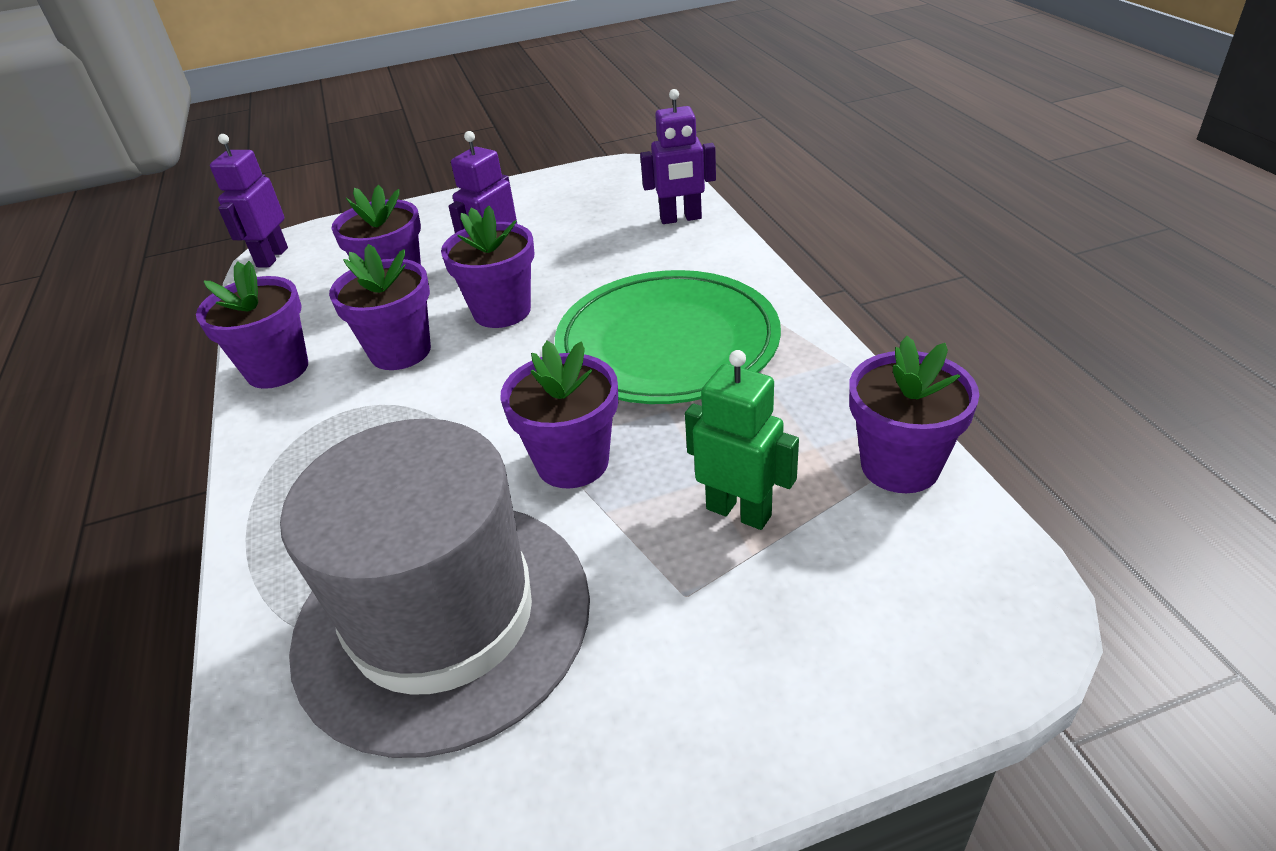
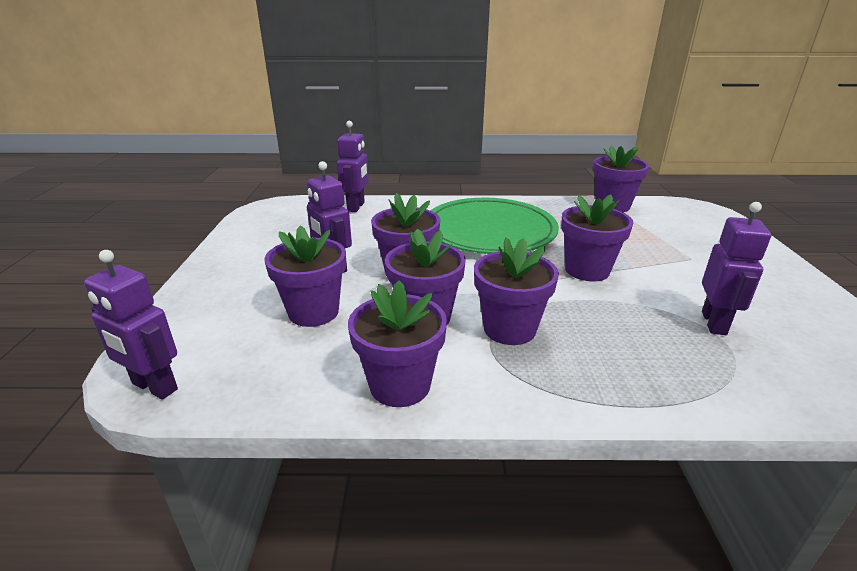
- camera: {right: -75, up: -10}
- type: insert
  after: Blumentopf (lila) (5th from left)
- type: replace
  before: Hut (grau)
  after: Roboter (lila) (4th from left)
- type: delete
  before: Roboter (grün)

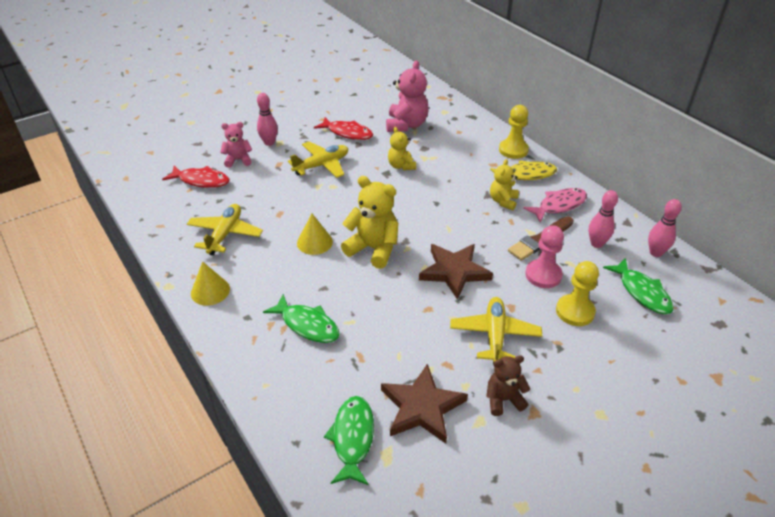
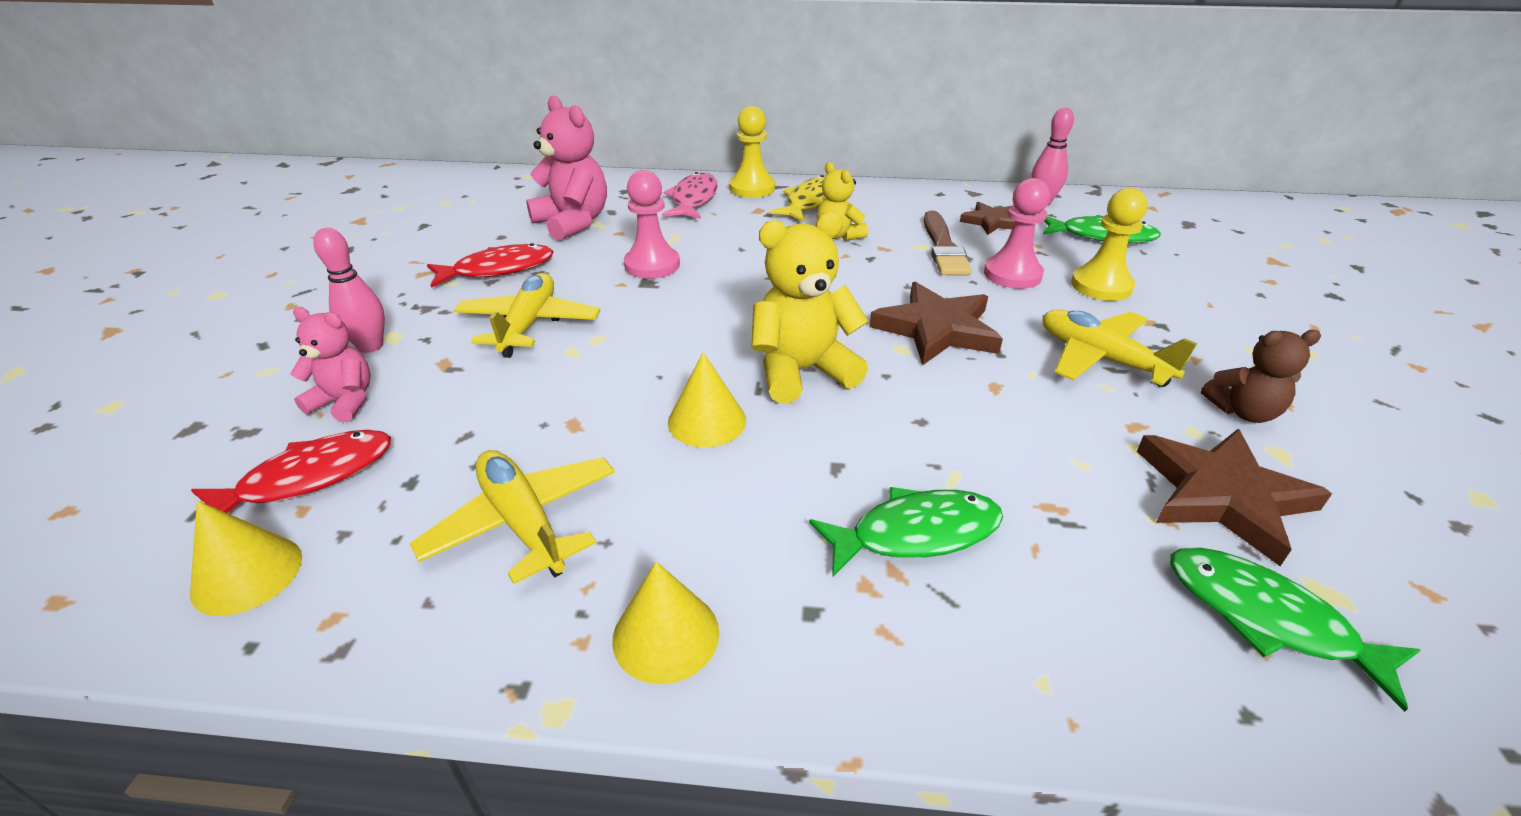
- camera: {right: -50, up: -5}
- type: insert
  after: Kegel (gelb) (1st from left)
- type: rotate
  before: Teddybär (rosa) (1st from left)
  turn: 75
- type: replace
  before: Teddybär (gelb) (2nd from left)
  after: Bauer (rosa) (1st from left)
- type: move
  before: Fisch (rosa)
- type: replace
  before: Bowlingkegel (rosa) (2nd from left)
  after: Stern (braun) (2nd from left)
- type: rotate
  before: Teddybär (braun)
  turn: -120

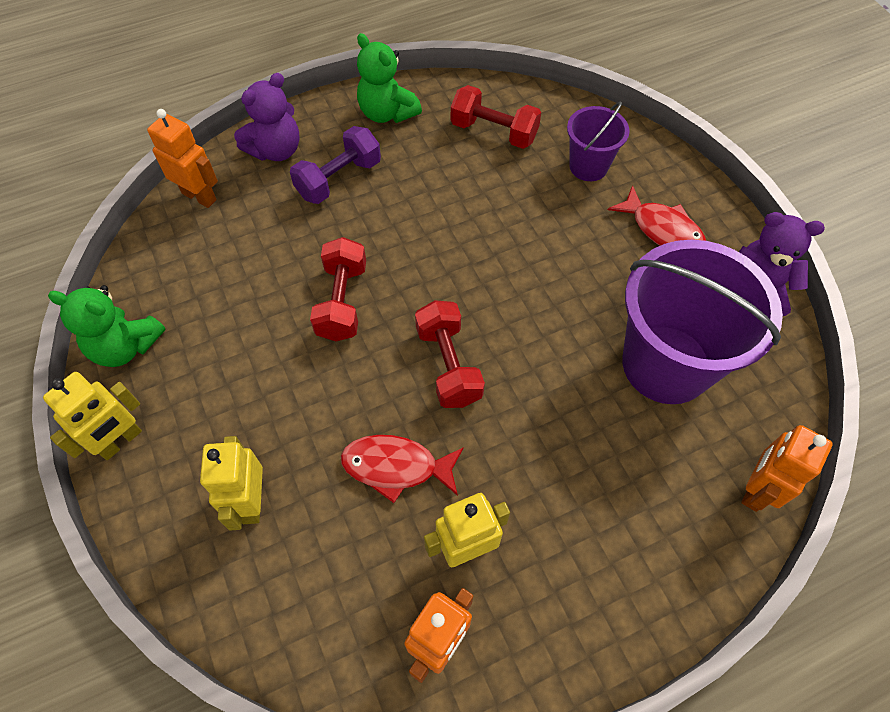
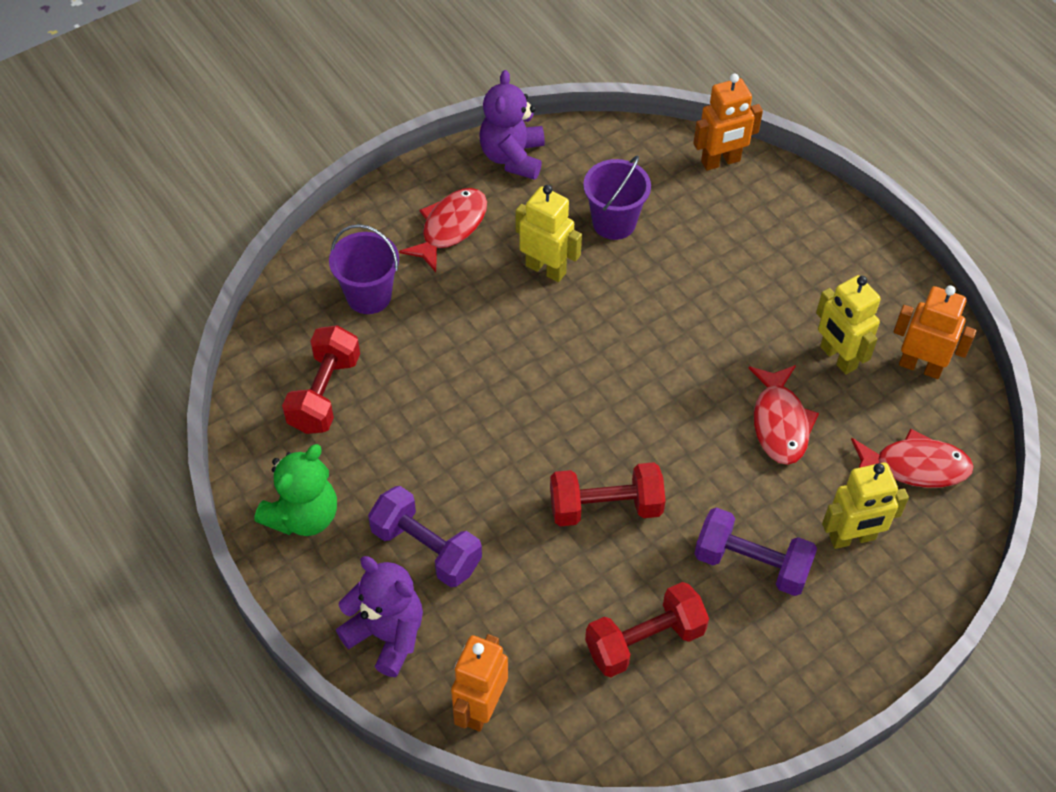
- camera: {right: -100, up: -5}
- type: move
  before: Roboter (gelb) (1st from left)
- type: resize
  before: Eimer (lila) (2nd from left)
  scale: 0.51
- type: move
  before: Hantel (rot) (2nd from left in the first image)
  after: Hantel (rot) (3rd from left)
- type: rotate
  before: Roboter (orange) (3rd from left in the first image)
  turn: -45
- type: insert
  after: Hantel (lila) (2nd from left)
- type: insert
  after: Fisch (rot) (3rd from left)
- type: delete
  before: Teddybär (grün) (1st from left)

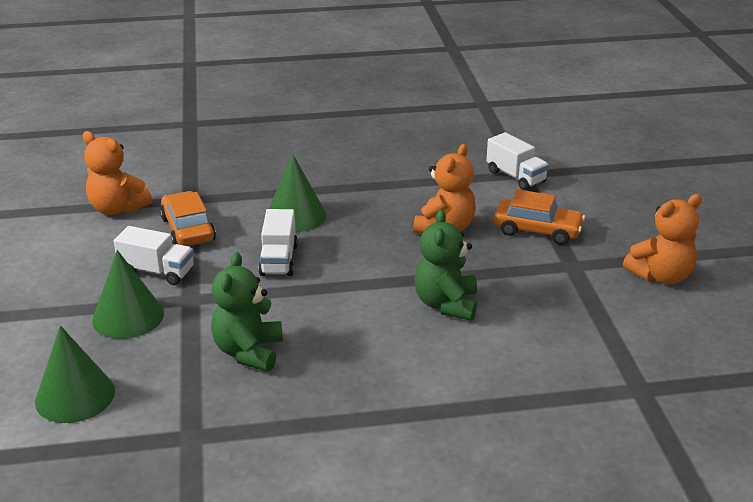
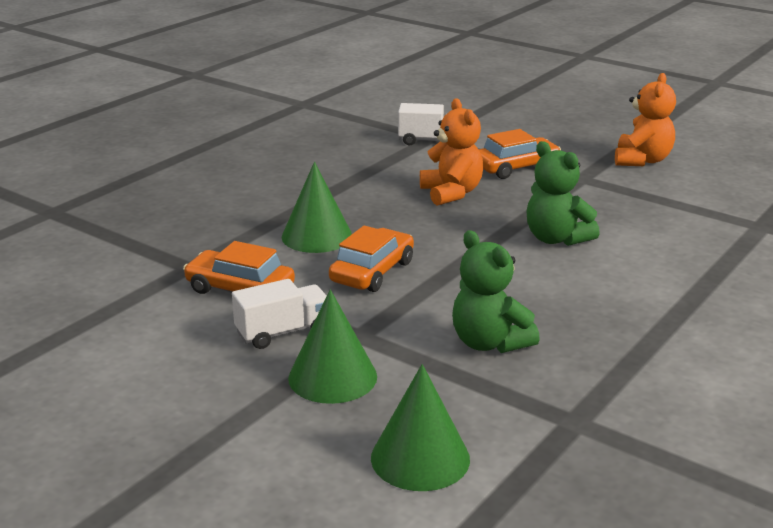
- camera: {right: -45, up: -5}
- type: replace
  before: Lastwagen (weiß) (2nd from left)
  after: Auto (orange) (2nd from left)
- type: delete
  before: Teddybär (orange) (1st from left)

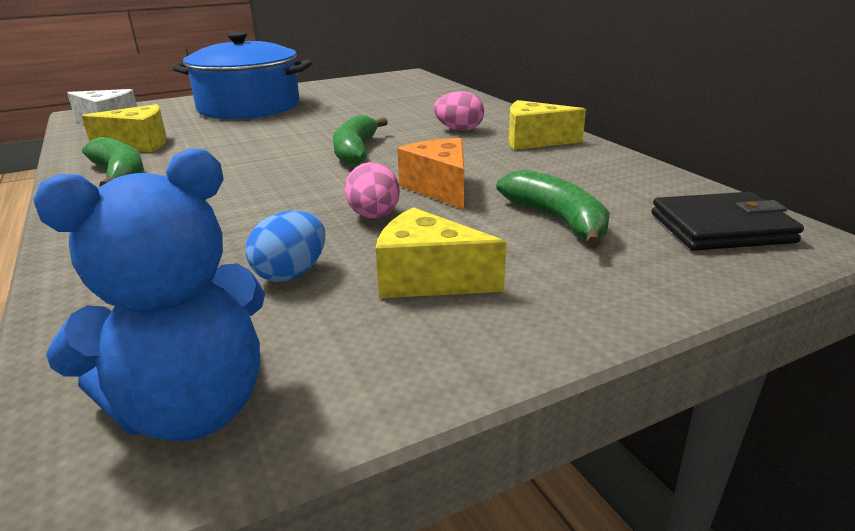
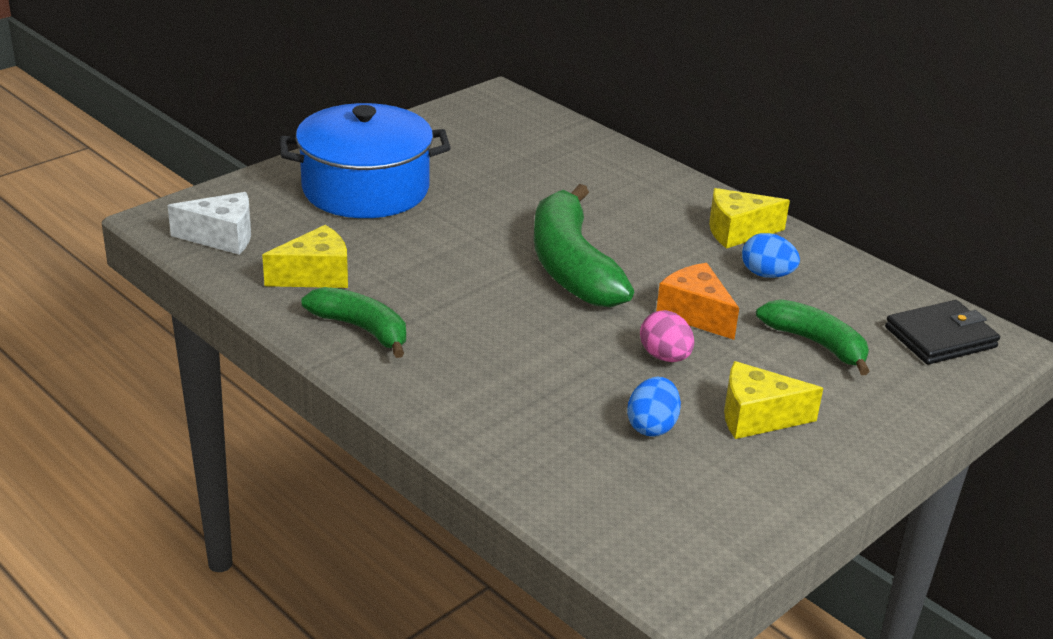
- camera: {right: -20, up: 5}
- type: resize
  before: Banane (grün) (2nd from left)
  scale: 1.66
- type: insert
  after: Ei (blau) (2nd from left)
- type: delete
  before: Teddybär (blau)
- type: delete
  before: Ei (rosa) (2nd from left)

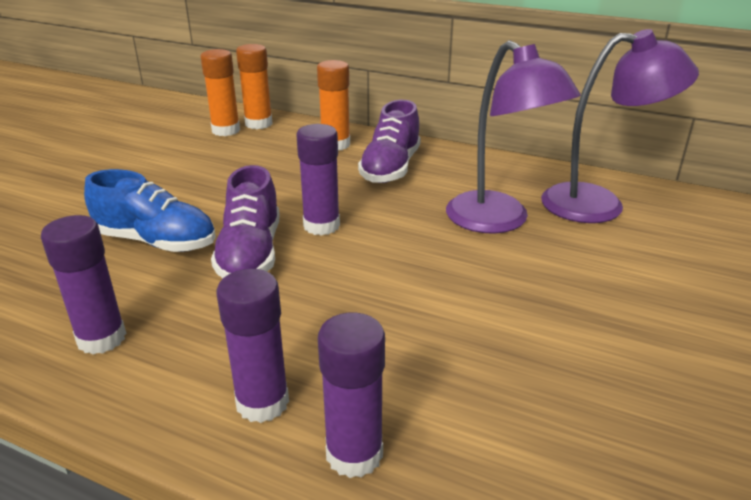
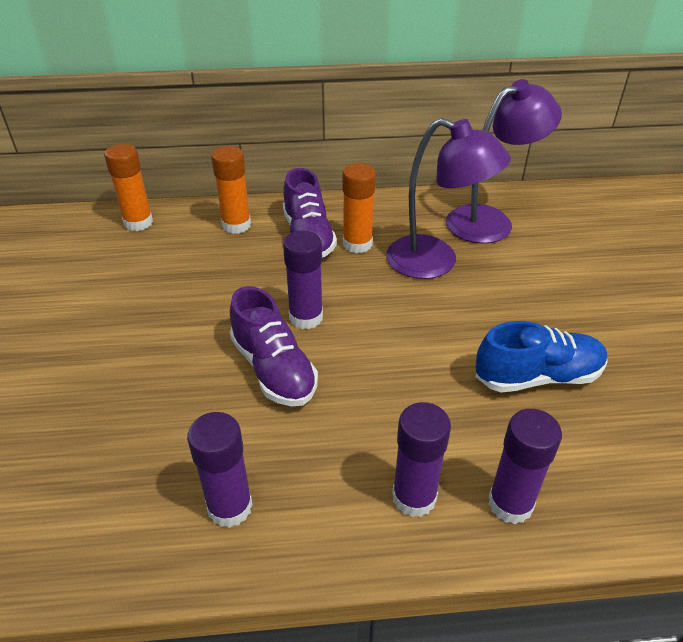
- camera: {right: -30, up: 10}
- type: move
  before: Klebestift (orange) (1st from left in the first image)
  after: Klebestift (orange) (3rd from left)
- type: move
  before: Schuh (blau)

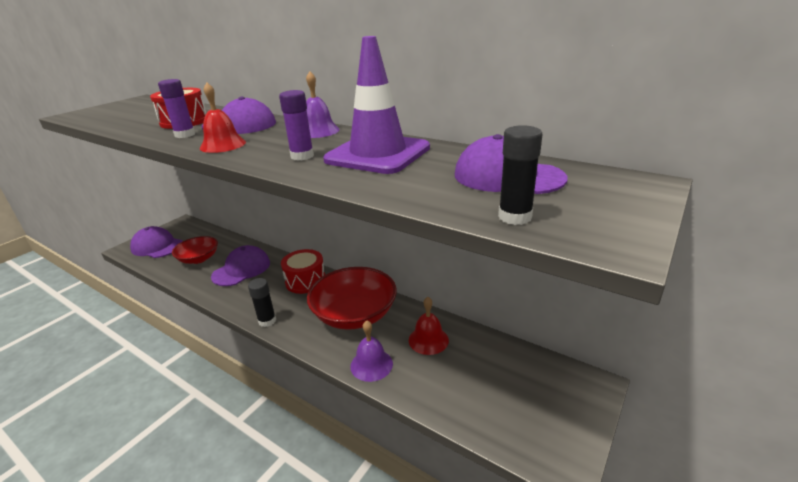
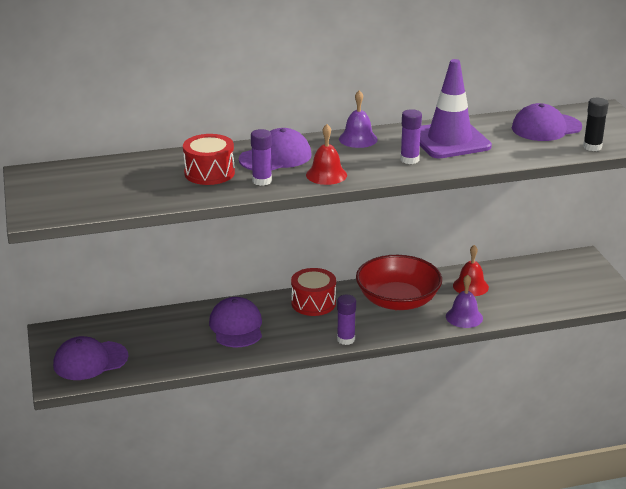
- camera: {right: -50, up: 0}
- type: recolor
  before: Klebestift (schwarz) (1st from left)
  after: Klebestift (lila) (2nd from left)
- type: delete
  before: Schüssel (rot) (1st from left)

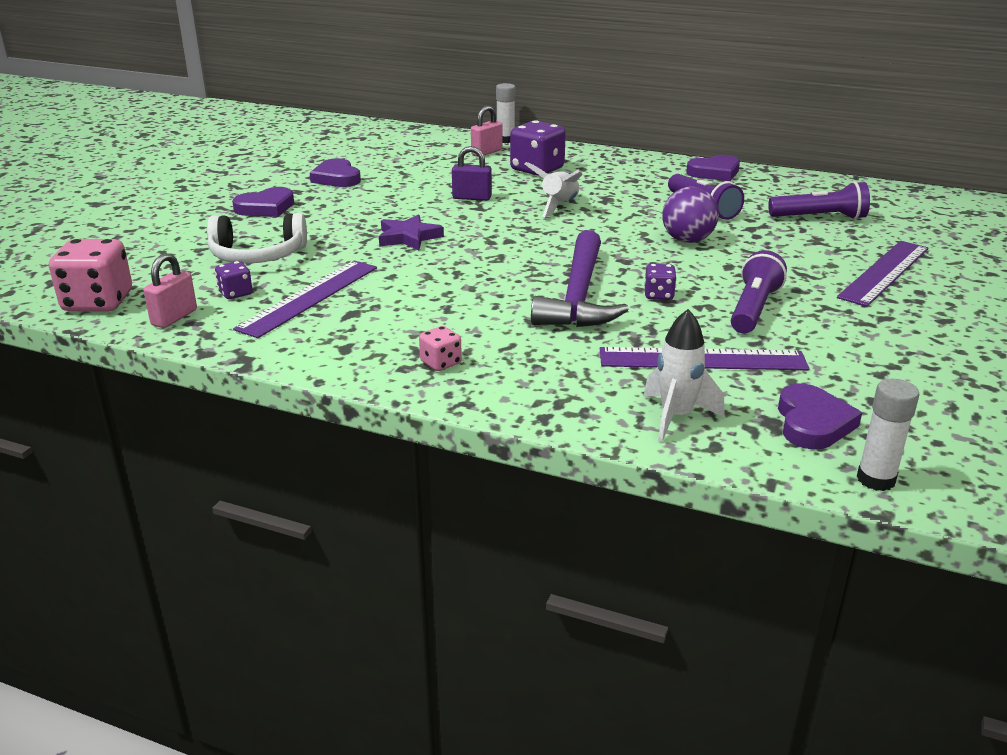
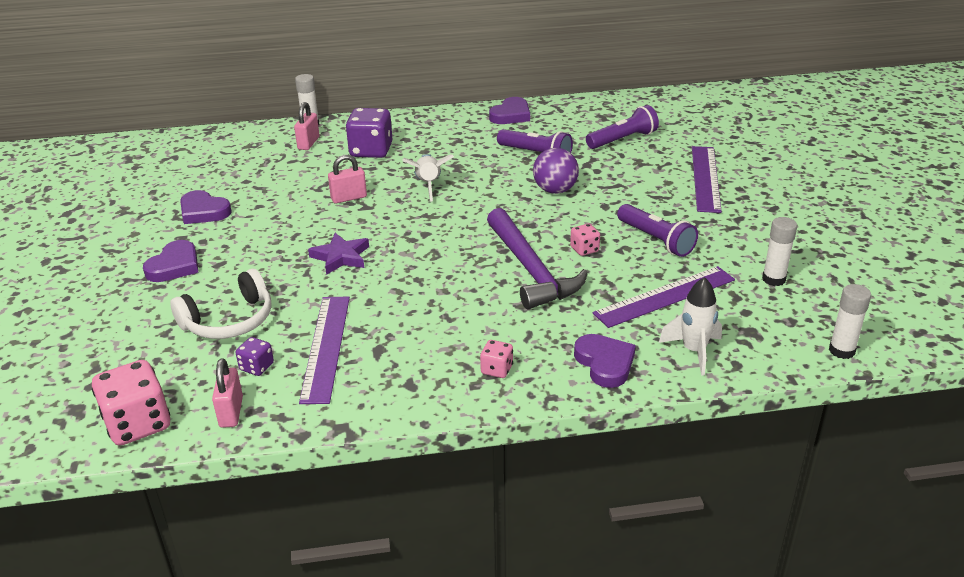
- camera: {right: -30, up: 5}
- type: recolor
  before: Vorhängeschloss (lila)
  after: Vorhängeschloss (rosa) (3rd from left)
- type: recolor
  before: Spielwürfel (lila) (3rd from left)
  after: Spielwürfel (rosa) (3rd from left)
- type: move
  before: Herz (lila) (4th from left)
- type: rotate
  before: Taschenlampe (lila) (2nd from left in the first image)
  turn: 150
- type: insert
  after: Klebestift (weiß) (2nd from left)

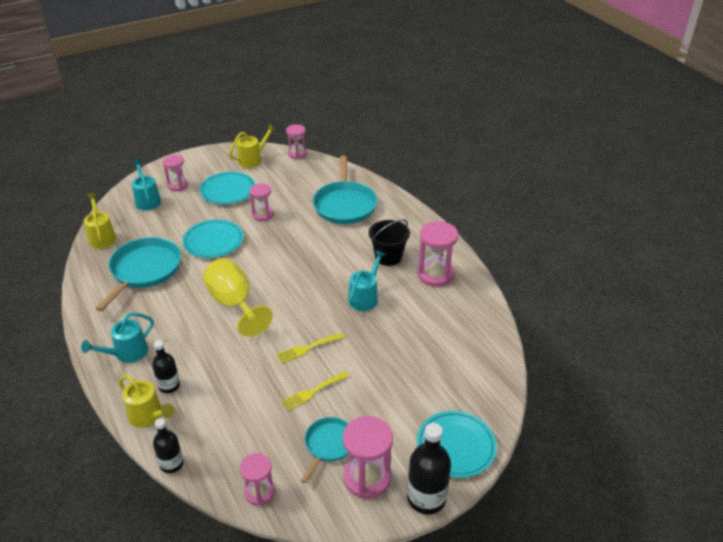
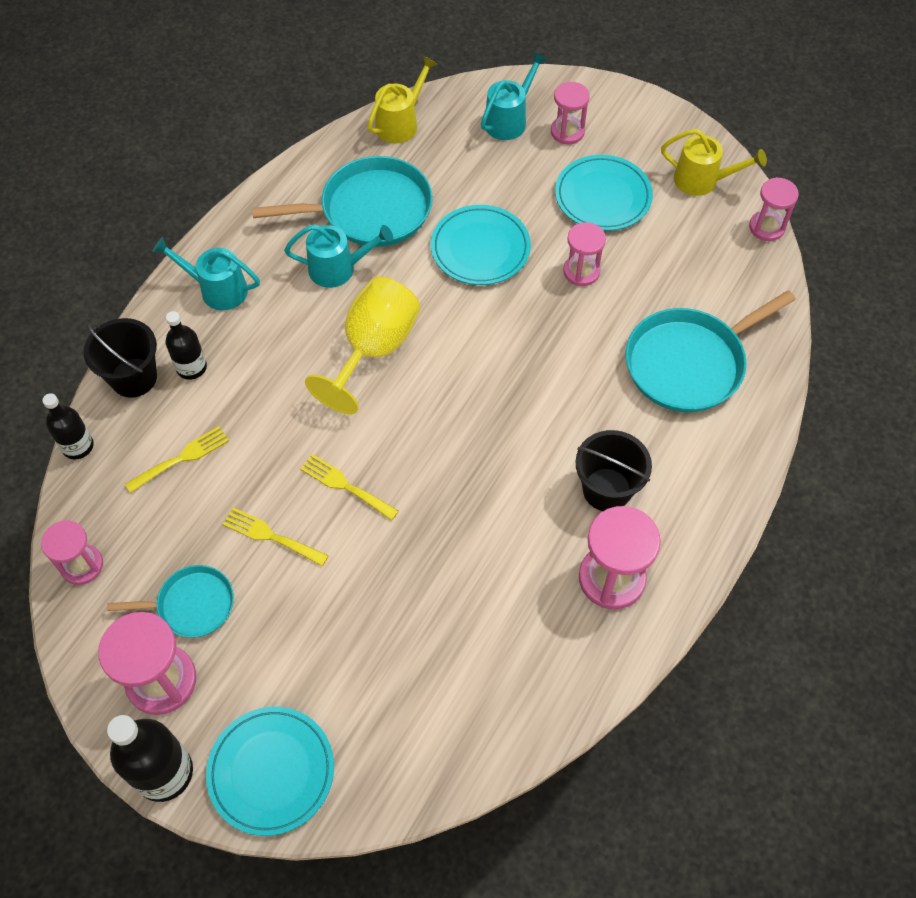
- camera: {right: 60, up: 20}
- type: replace
  before: Gießkanne (gelb) (2nd from left)
  after: Eimer (schwarz) (1st from left)
- type: insert
  after: Gabel (gelb) (1st from left)
- type: move
  before: Gießkanne (türkis) (3rd from left in the first image)
  after: Gießkanne (türkis) (2nd from left)

